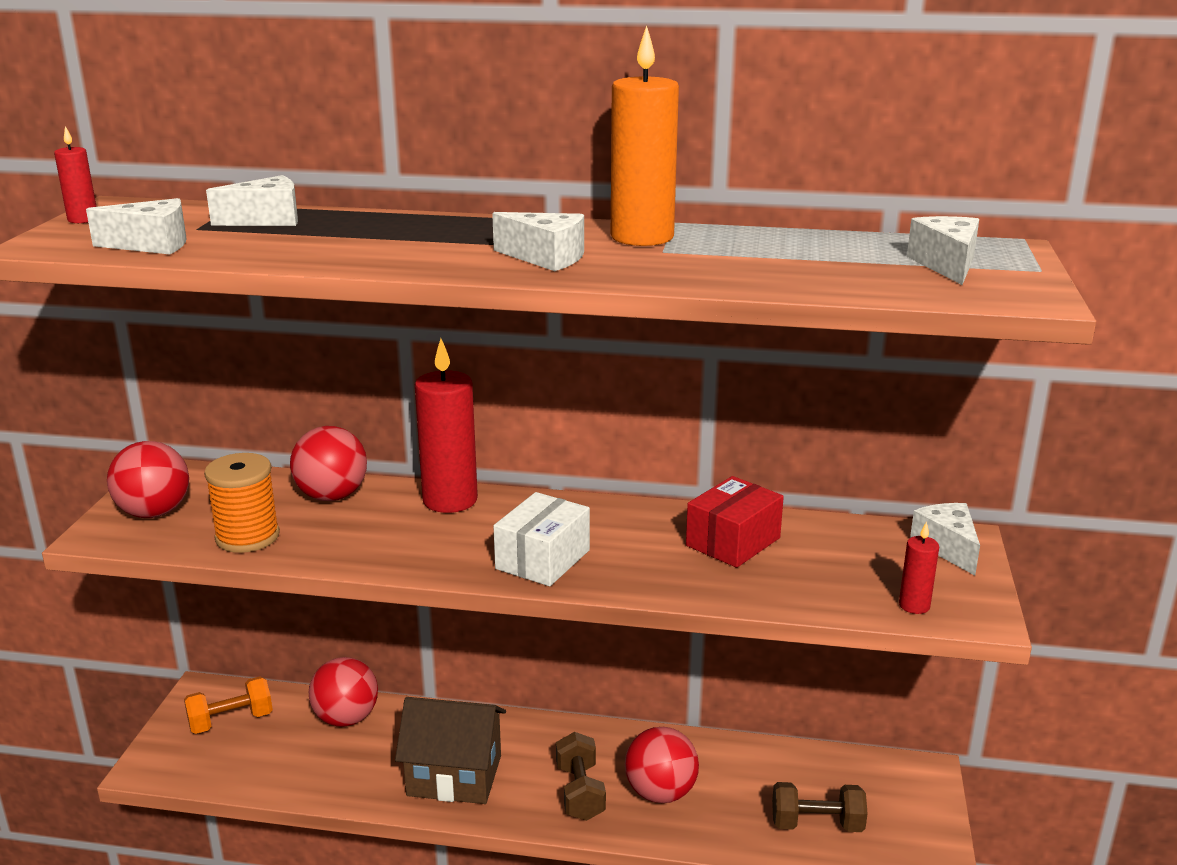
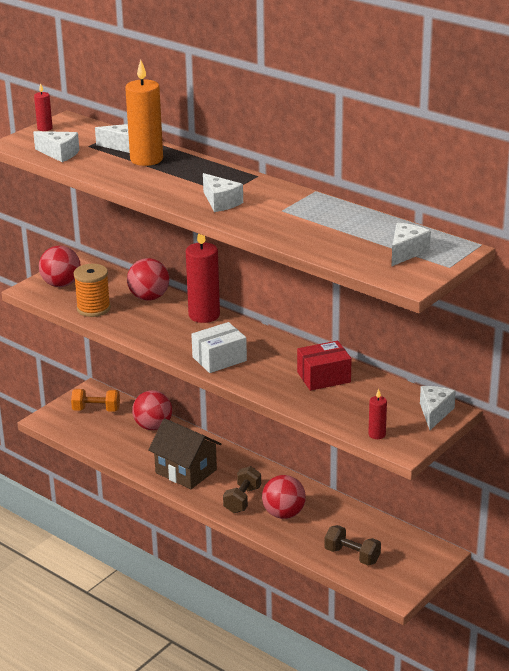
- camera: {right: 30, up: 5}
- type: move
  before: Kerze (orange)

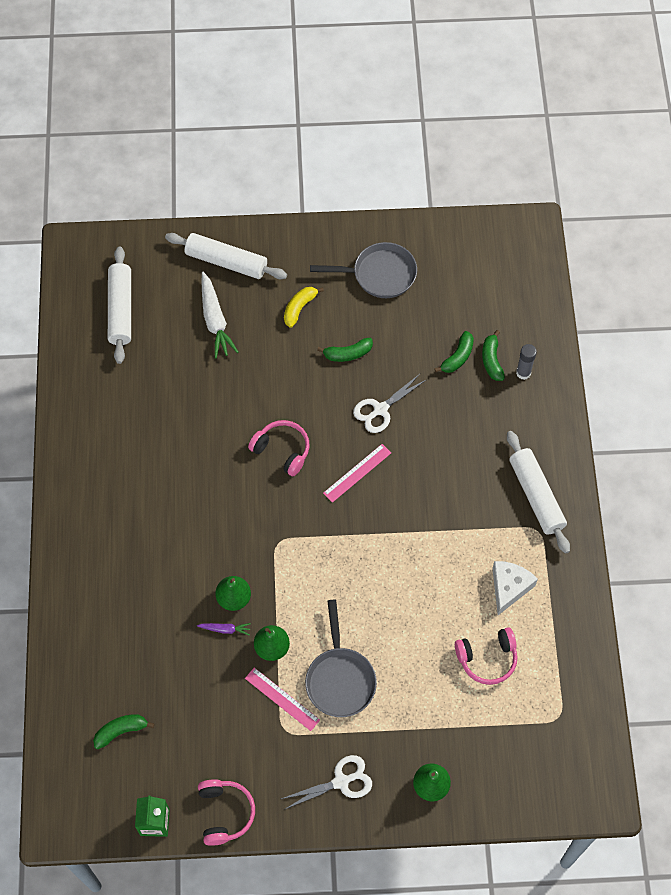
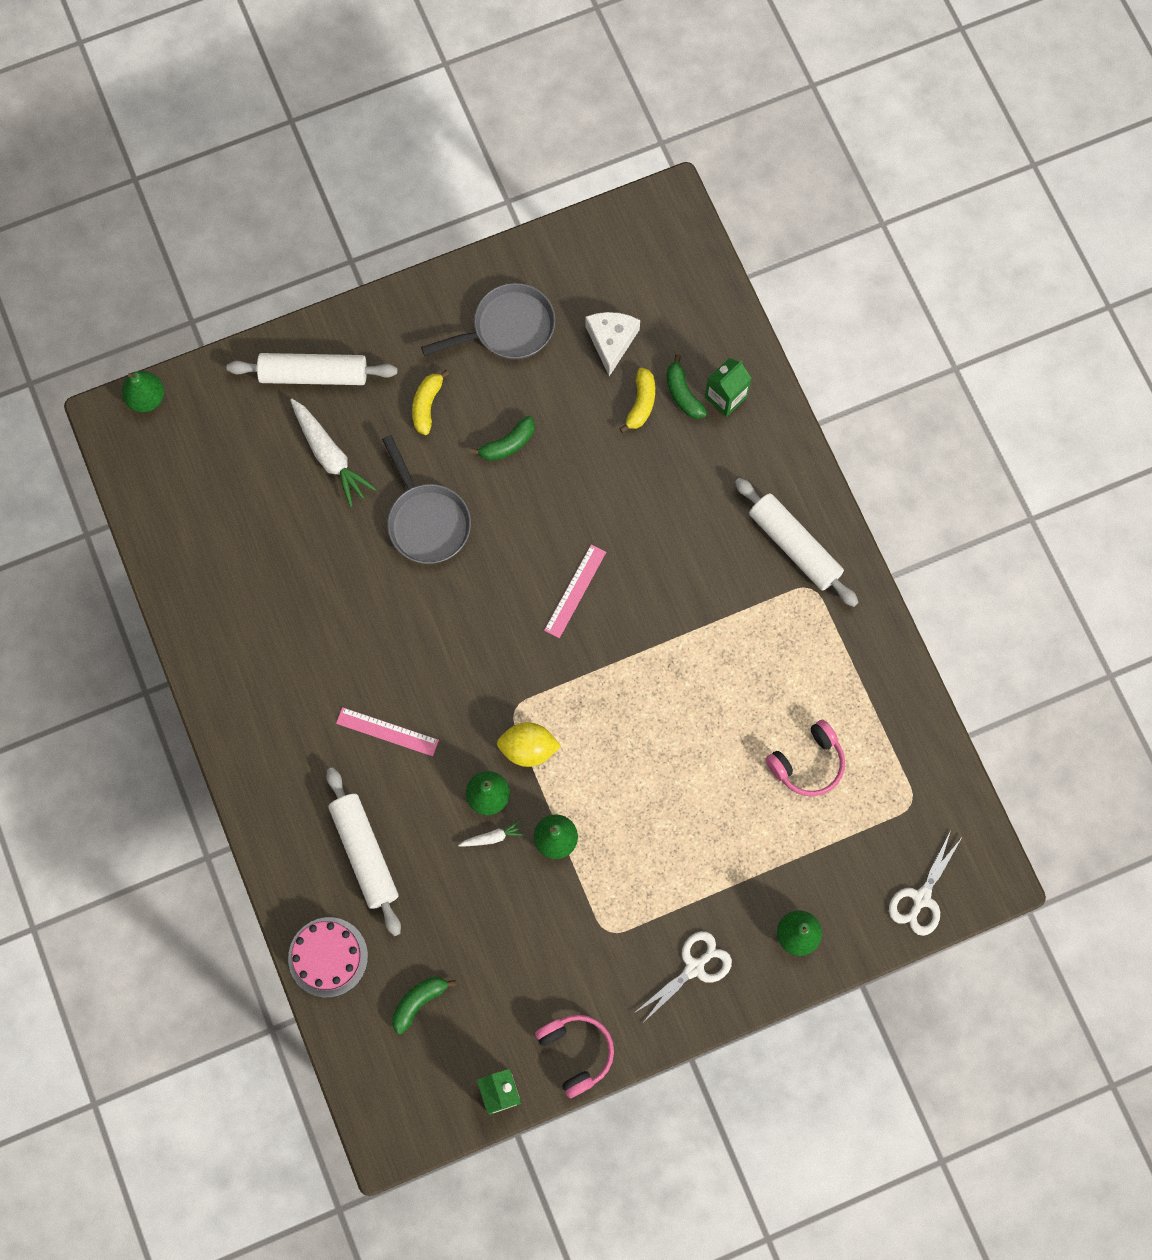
- camera: {right: -20, up: 10}
- type: insert
  after: Birne (grün) (1st from left)
- type: insert
  after: Kuchen (rosa)
- type: move
  before: Nudelholz (weiß) (1st from left in the first image)
  after: Nudelholz (weiß) (2nd from left)
- type: move
  before: Lineal (rosa) (1st from left)
- type: move
  before: Pfanne (grau) (1st from left)
- type: recolor
  before: Karotte (lila)
  after: Karotte (weiß) (2nd from left)
- type: insert
  after: Zitrone (gelb)
- type: move
  before: Käse (weiß)
- type: recolor
  before: Banane (grün) (3rd from left)
  after: Banane (gelb) (2nd from left)
- type: replace
  before: Klebestift (grau)
  after: Getränkekarton (grün) (2nd from left)
- type: move
  before: Schere (weiß) (2nd from left)
- type: delete
  before: Kopfhörer (rosa) (2nd from left)

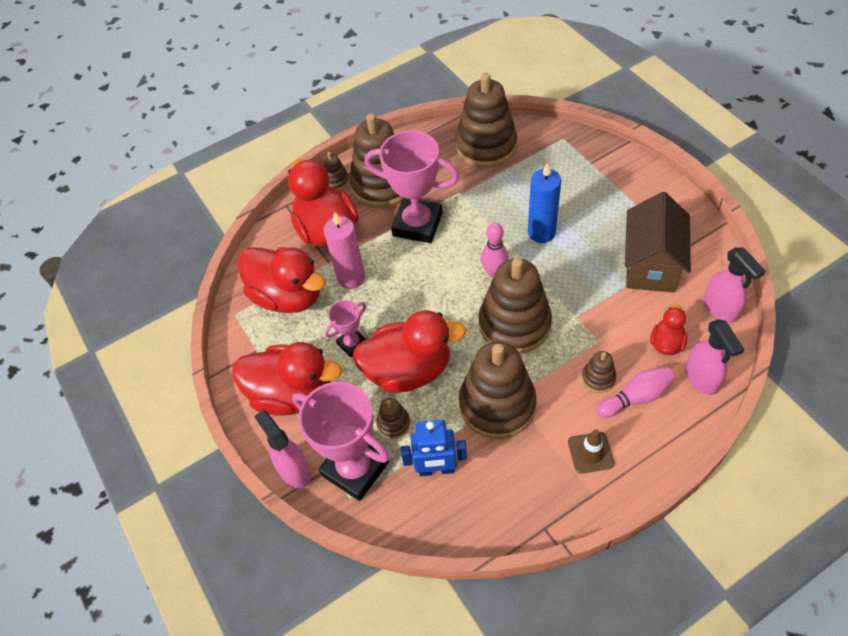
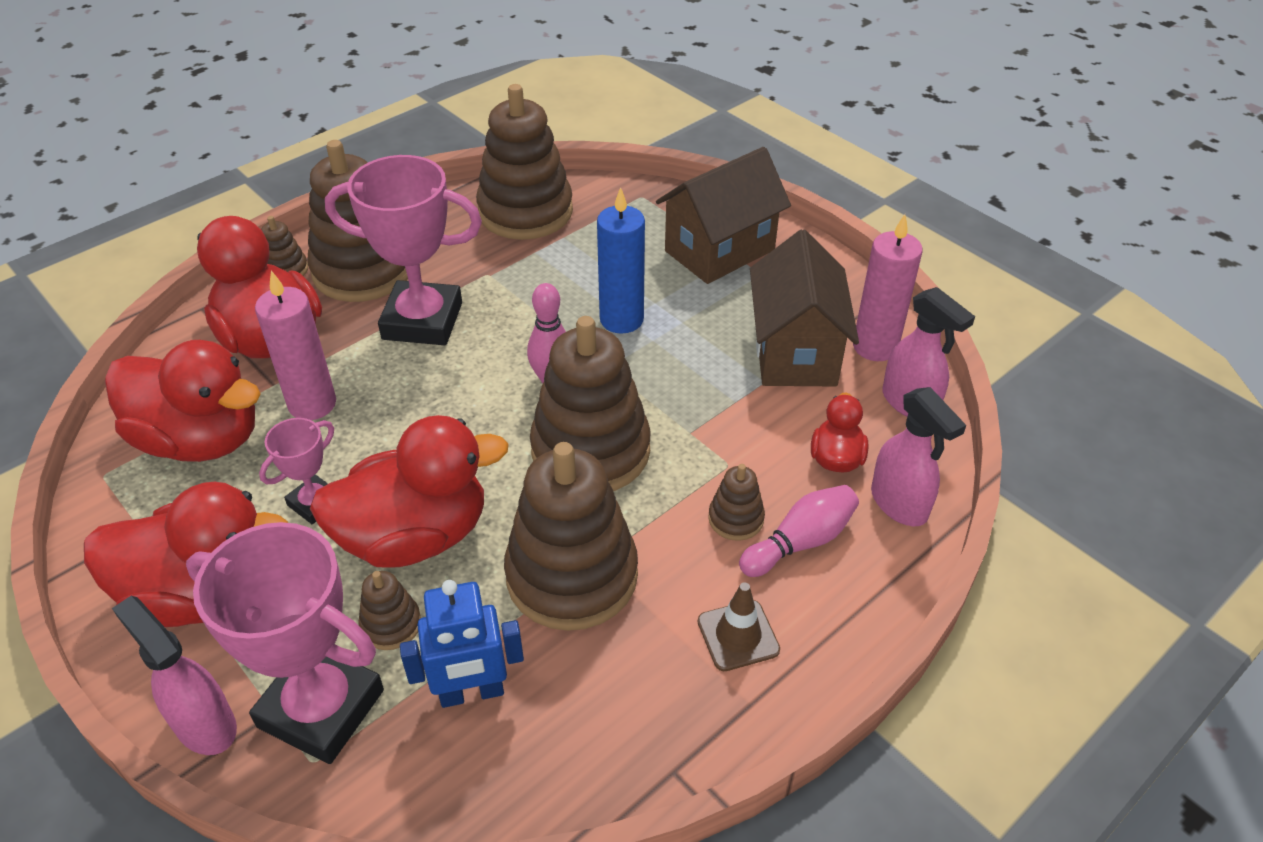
- camera: {right: -15, up: -10}
- type: insert
  after: Haus (braun) (1st from left)
- type: insert
  after: Kerze (rosa) (2nd from left)

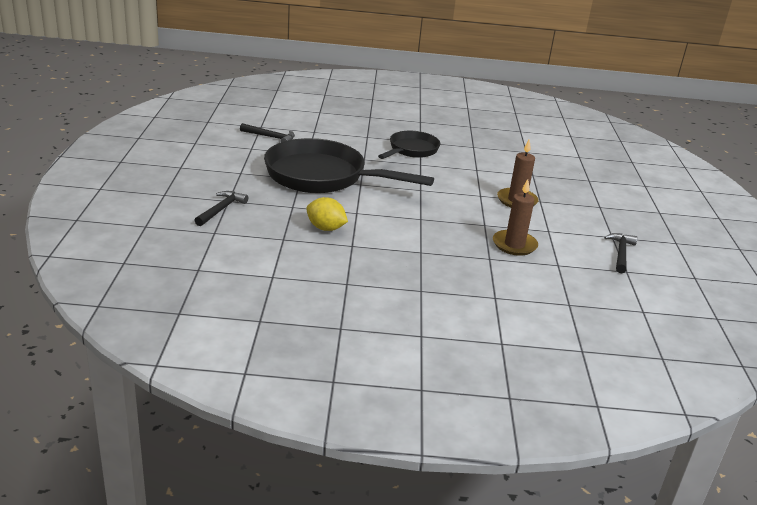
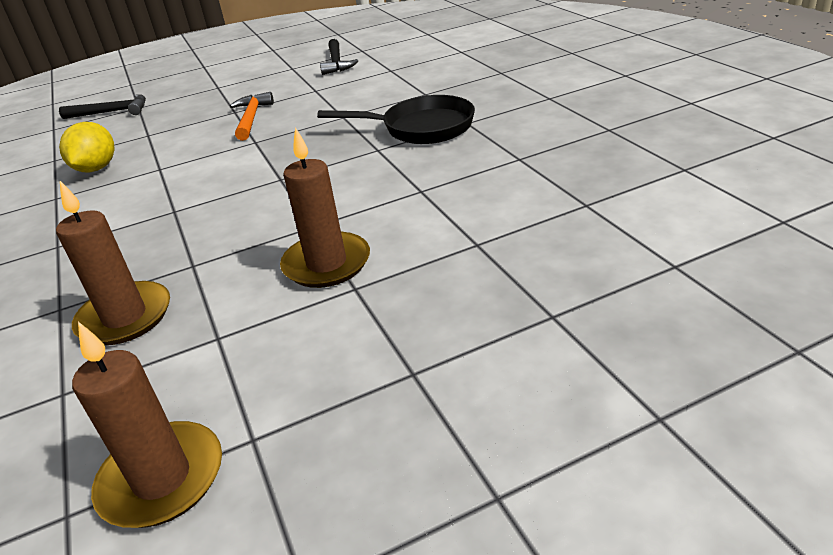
- camera: {right: 70, up: 5}
- type: replace
  before: Hammer (schwarz) (3rd from left)
  after: Kerze (braun) (2nd from left)
- type: replace
  before: Pfanne (schwarz) (1st from left)
  after: Hammer (orange)

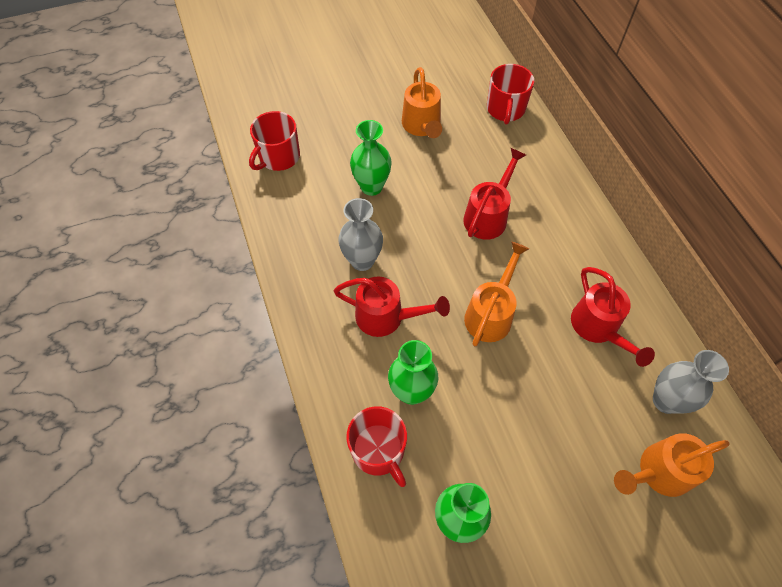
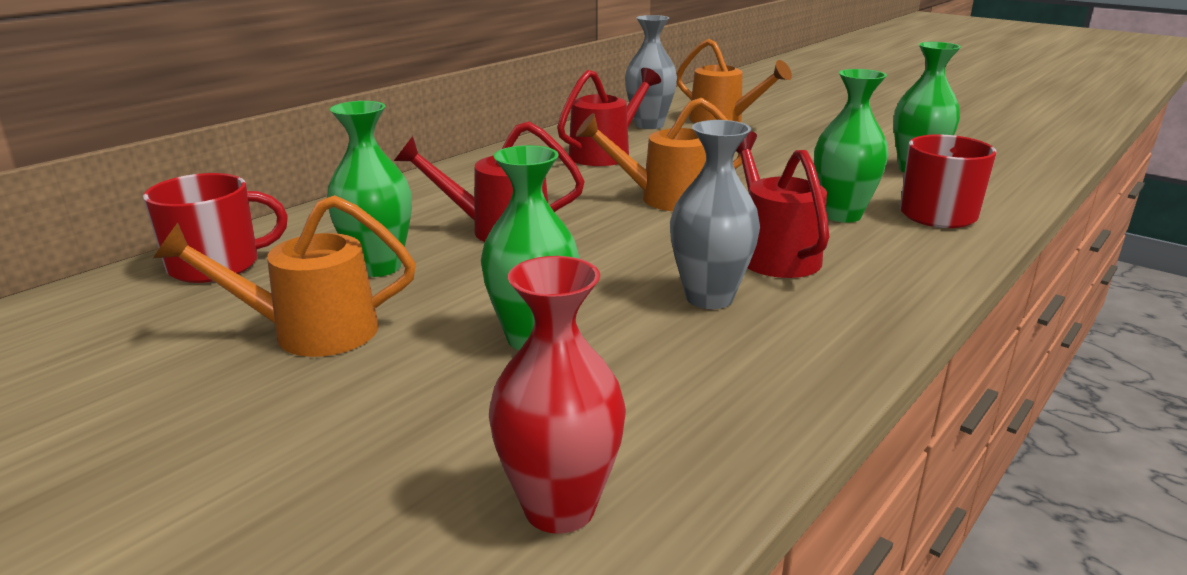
- camera: {right: -120, up: -35}
- type: rotate
  before: Gießkanne (orange) (1st from left)
  turn: -150
- type: insert
  after: Vase (grün) (1st from left)
- type: replace
  before: Tasse (rot) (1st from left)
  after: Vase (rot)

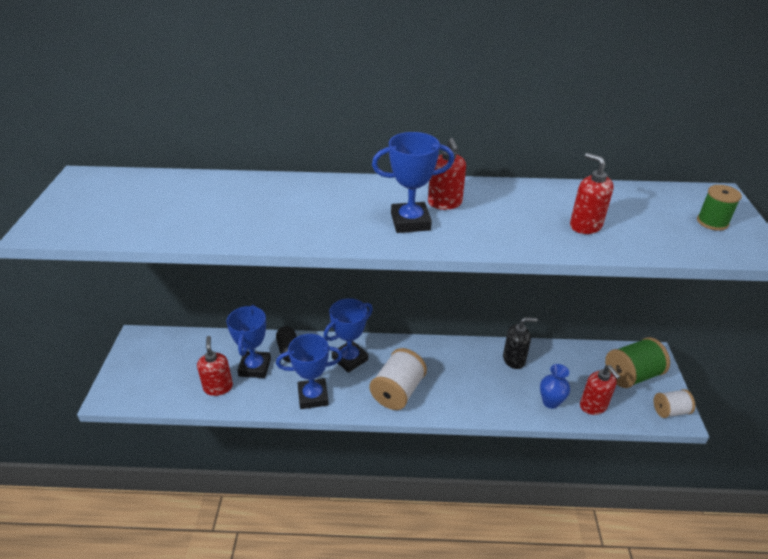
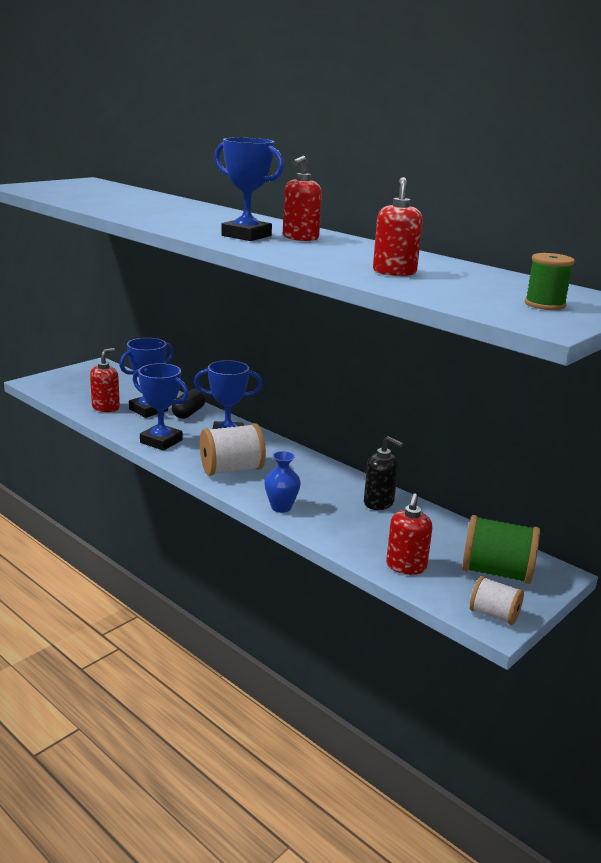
- camera: {right: 40, up: -15}
- type: move
  before: Vase (blau)

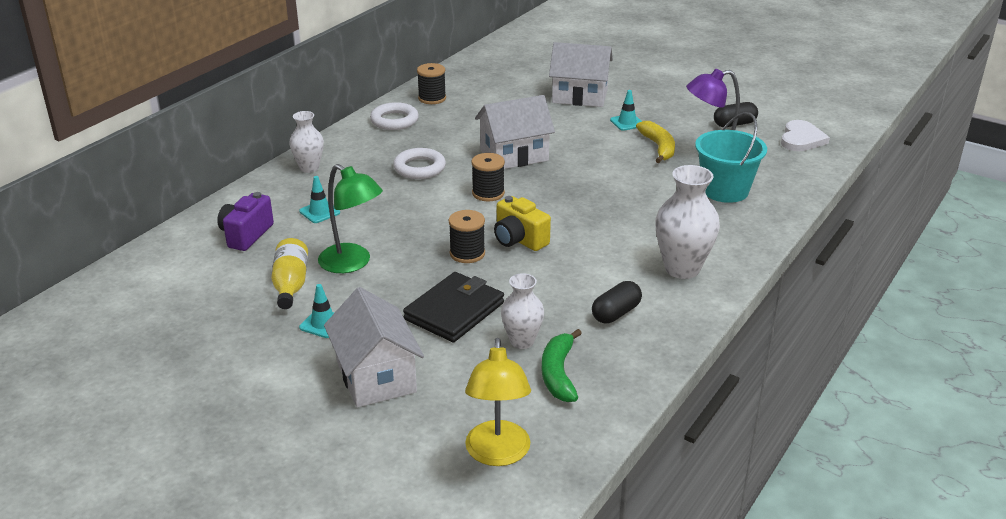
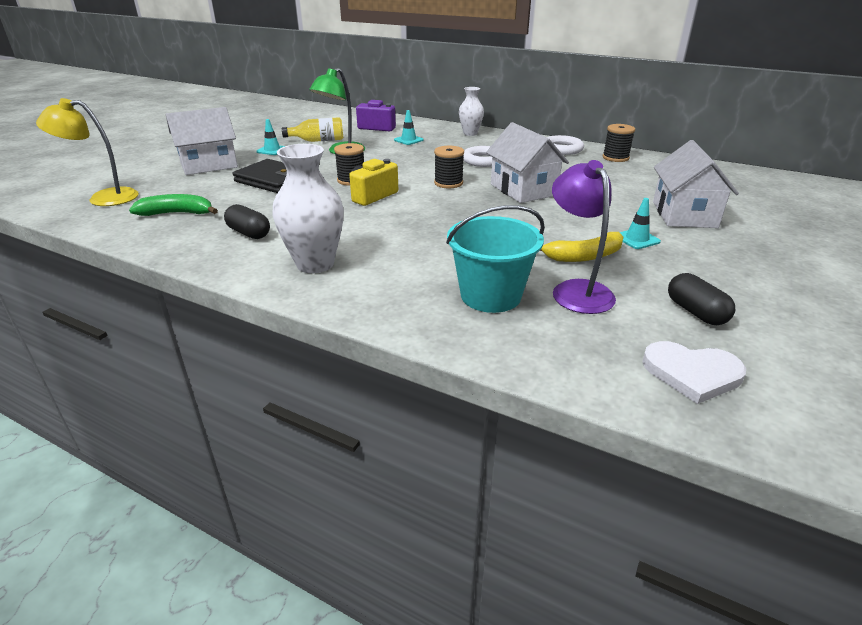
- camera: {right: 85, up: 0}
- type: delete
  before: Vase (weiß) (2nd from left)

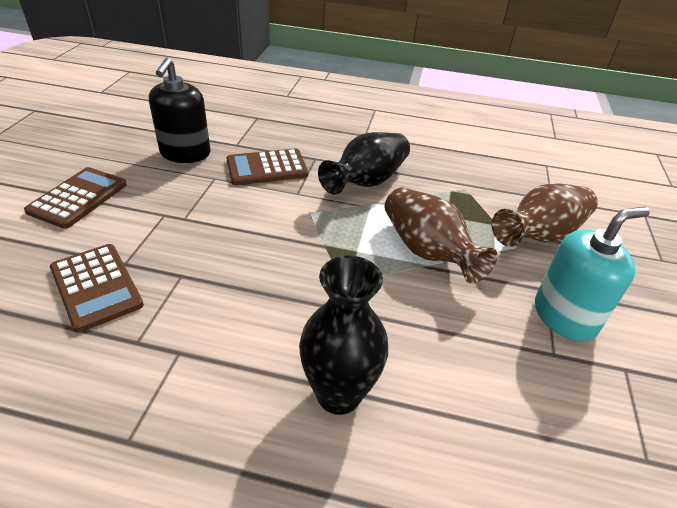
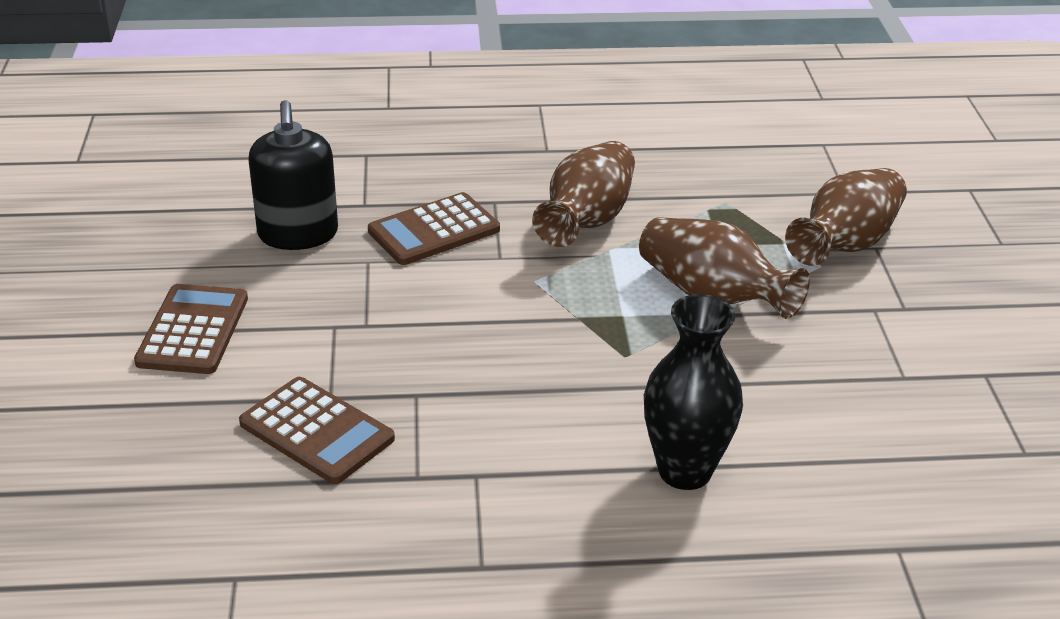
- camera: {right: -15, up: -5}
- type: recolor
  before: Vase (schwarz) (2nd from left)
  after: Vase (braun) (1st from left)
- type: delete
  before: Seifenspender (türkis)

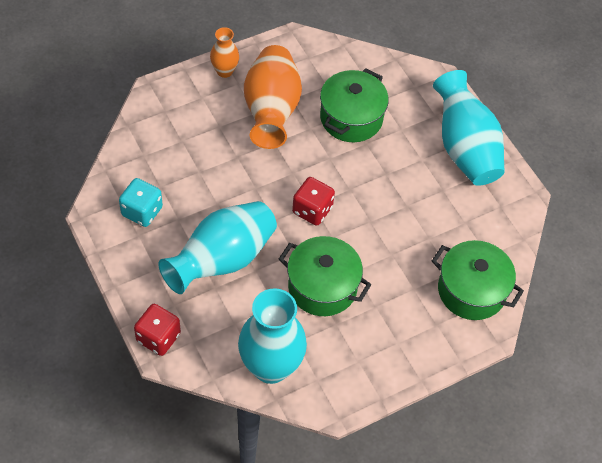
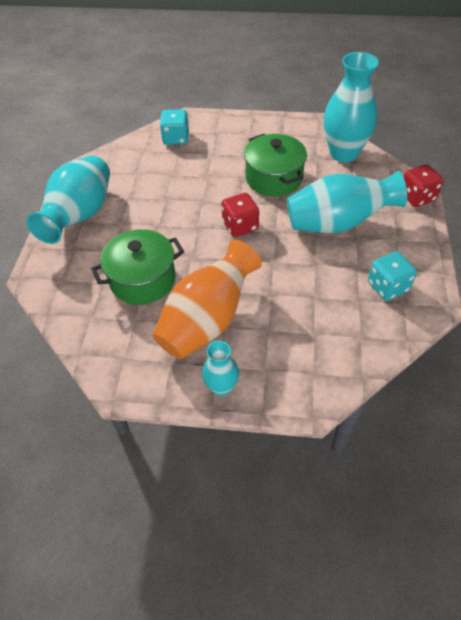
- camera: {right: -140, up: -5}
- type: replace
  before: Kochtopf (grün) (3rd from left)
  after: Spielwürfel (türkis) (1st from left)
- type: recolor
  before: Vase (orange) (1st from left)
  after: Vase (türkis) (2nd from left)

